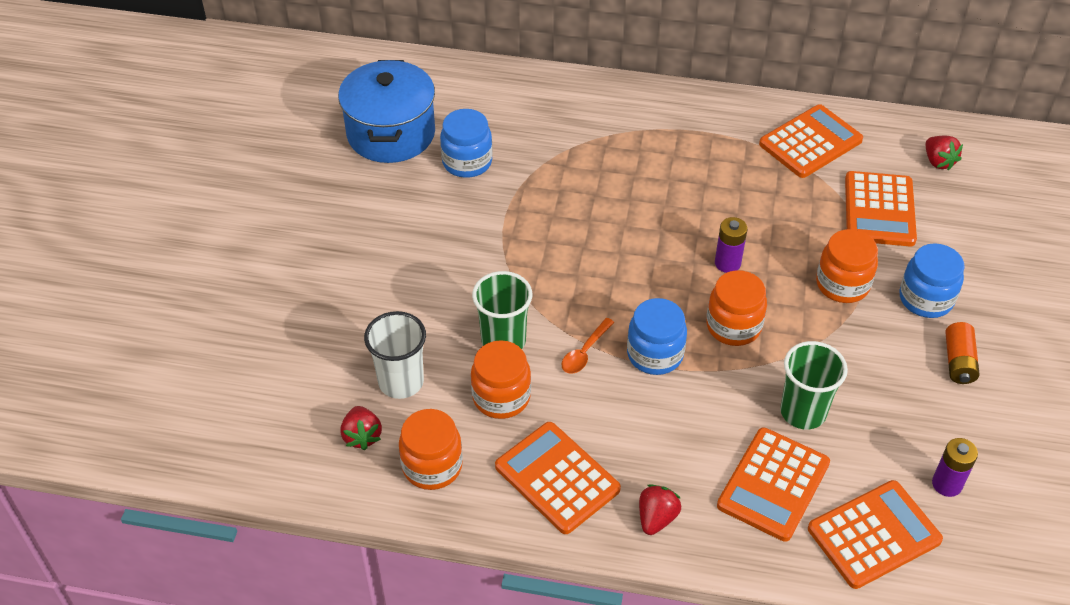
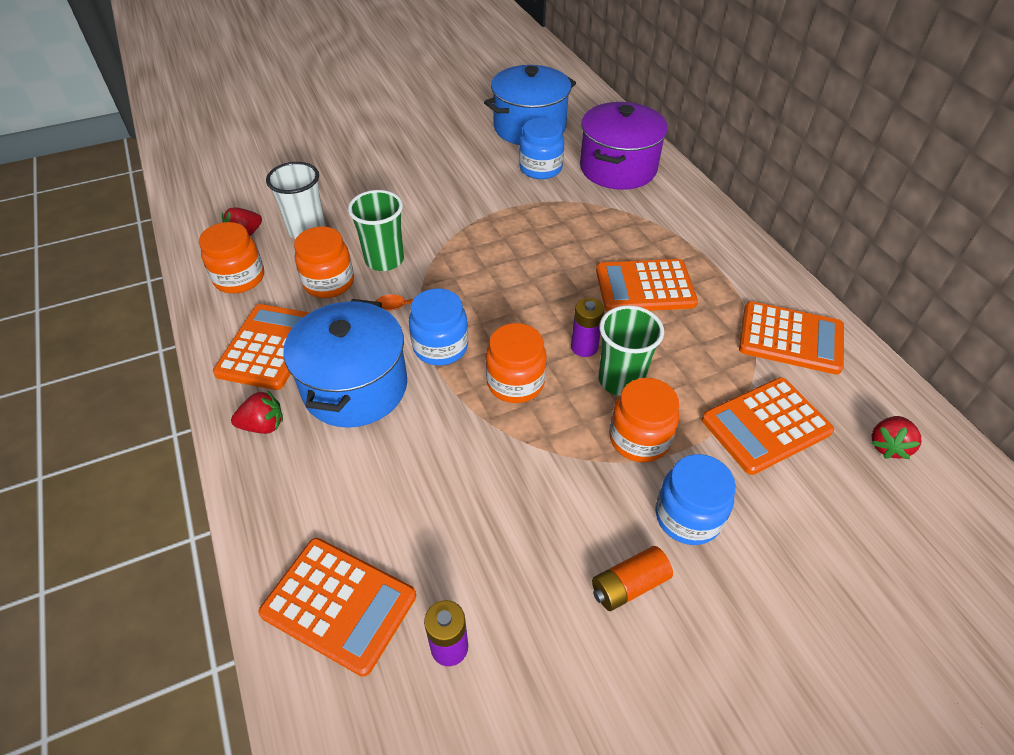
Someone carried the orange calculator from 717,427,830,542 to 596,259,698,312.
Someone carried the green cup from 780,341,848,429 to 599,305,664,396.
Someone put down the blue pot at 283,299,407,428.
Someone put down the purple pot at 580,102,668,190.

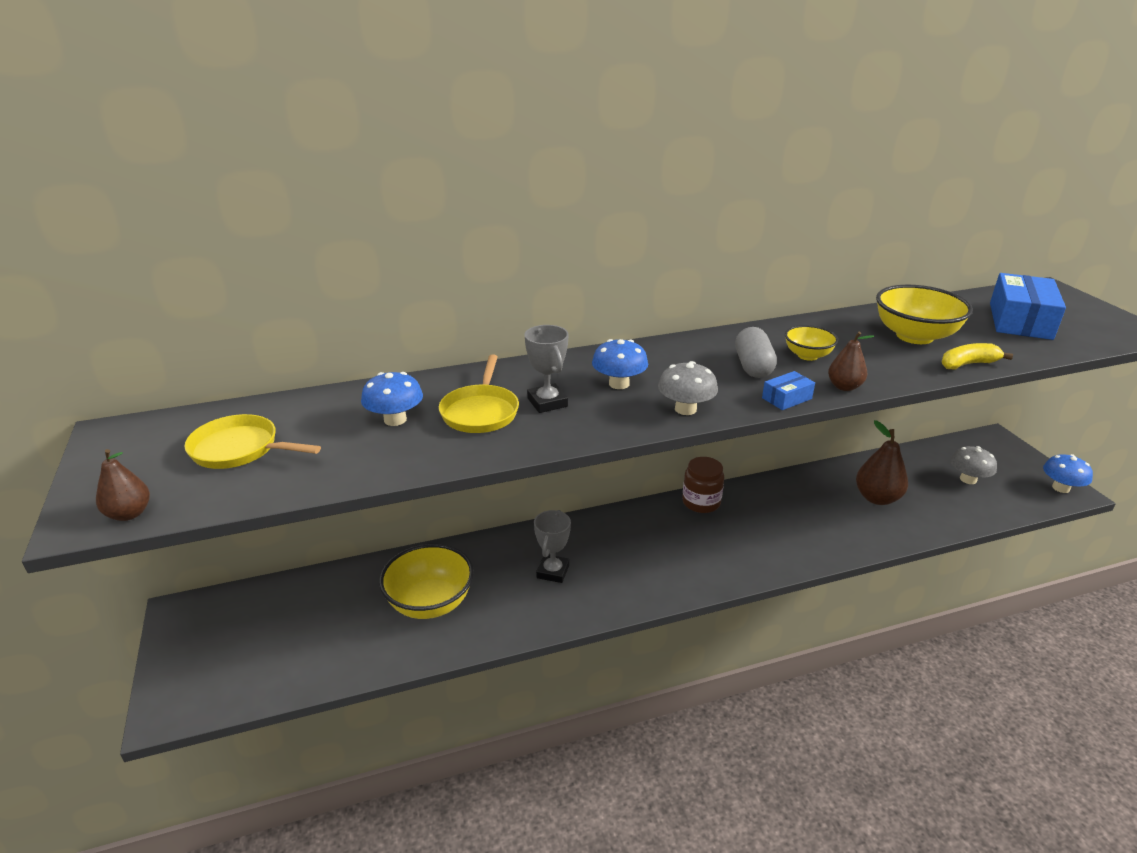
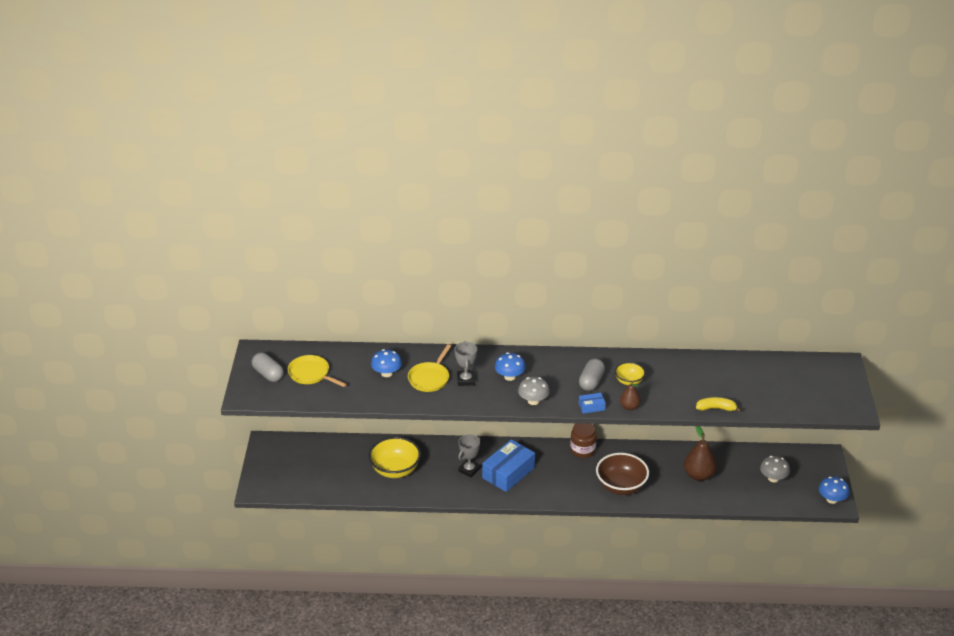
Someone took away the brown pear at 96,449,150,521.
Someone took away the yellow bowl at 876,285,973,344.
Someone carried the blue box from 990,273,1066,340 to 482,439,535,492.
Someone put down the grey capsule at 251,353,284,382.
Someone put down the brown bowl at 596,453,649,495.

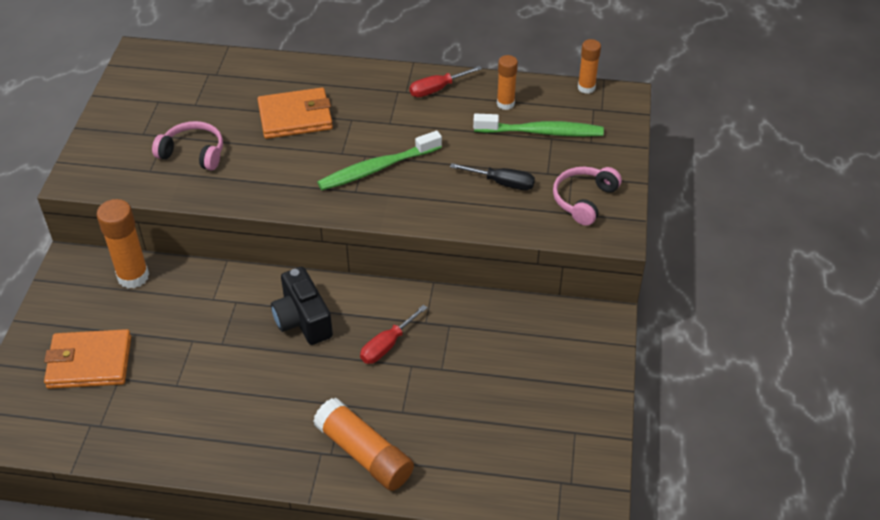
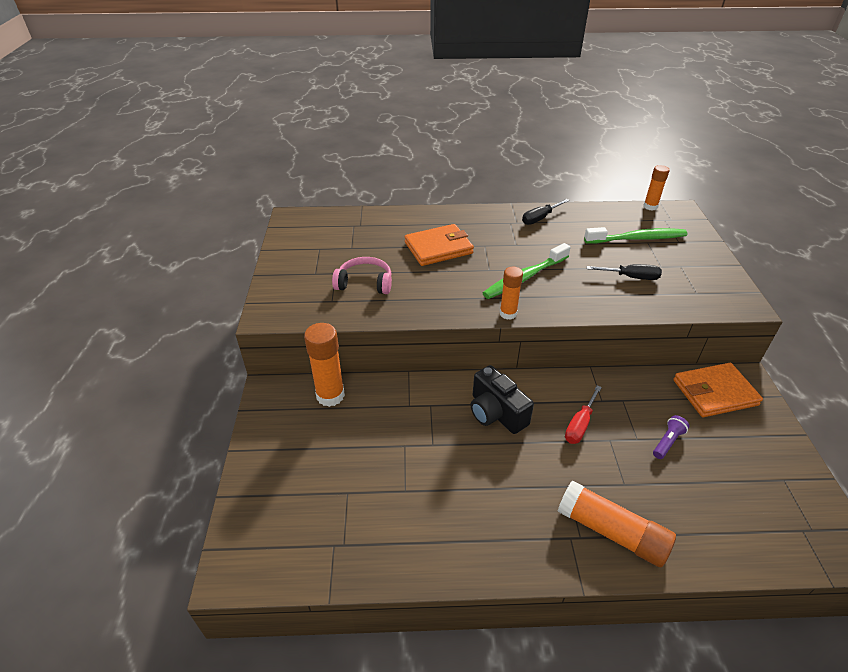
Someone carried the orange wallet from 44,329,131,389 to 673,363,763,417.
Someone repainted the red screwdriver at 409,66,482,97, which became the black screwdriver at 522,199,569,225.
Someone carried the orange glue stick from 497,55,518,110 to 500,267,523,320.
Someone took away the pink headphones at 553,167,622,226.
Someone put down the purple flashlight at 653,415,689,459.

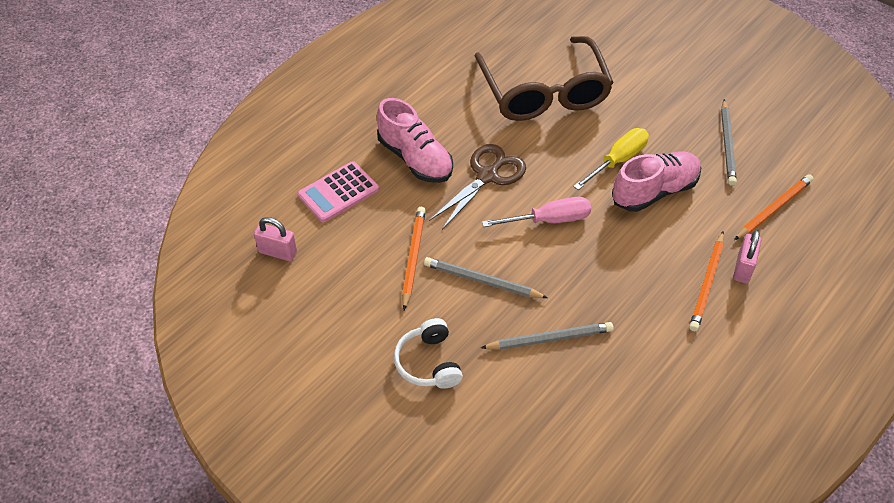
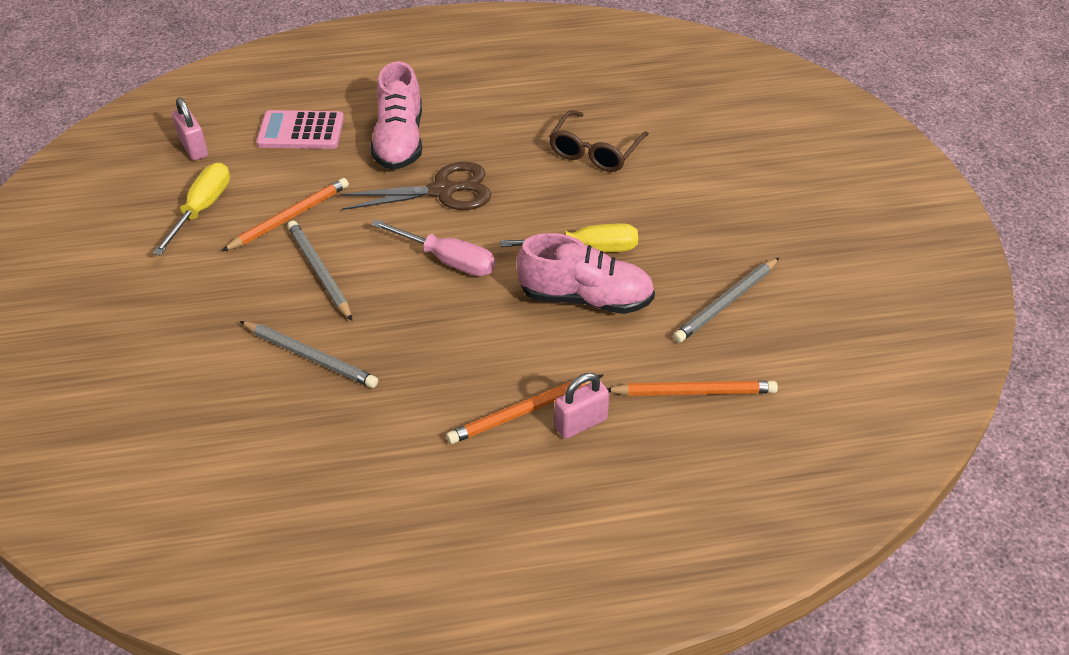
Someone took away the white headphones at 394,318,463,389.
Someone scaled the brown glasses at 475,36,614,121 by 0.56.
Someone put down the yellow screwdriver at 153,163,230,256.

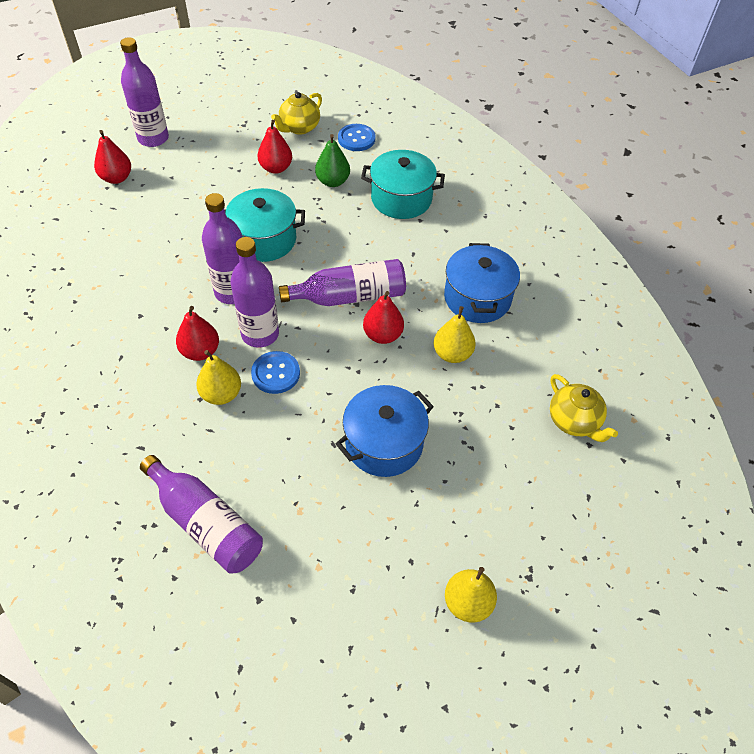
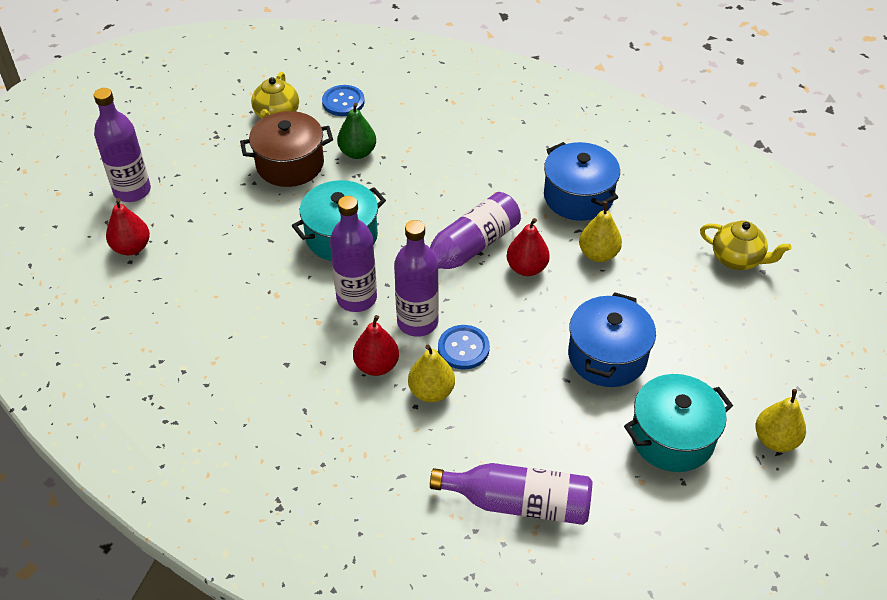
Someone swapped the red pear at 257,120,292,174 for the brown pot at 240,111,333,187.
Someone carried the turquoise pot from 361,150,445,219 to 624,374,733,472.

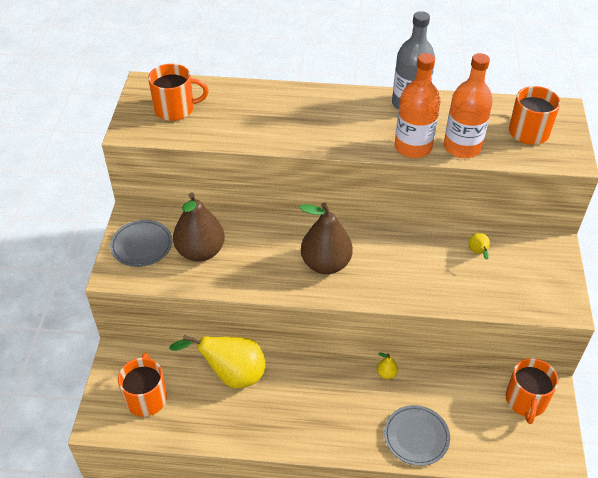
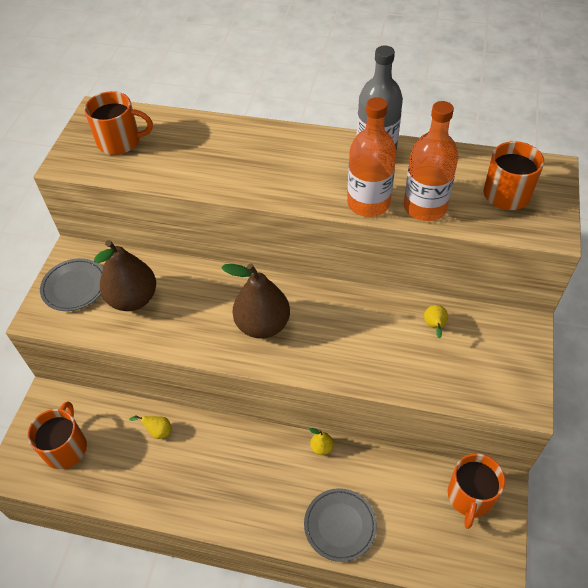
Someone scaled the yellow pear at 169,335,266,388 by 0.42.

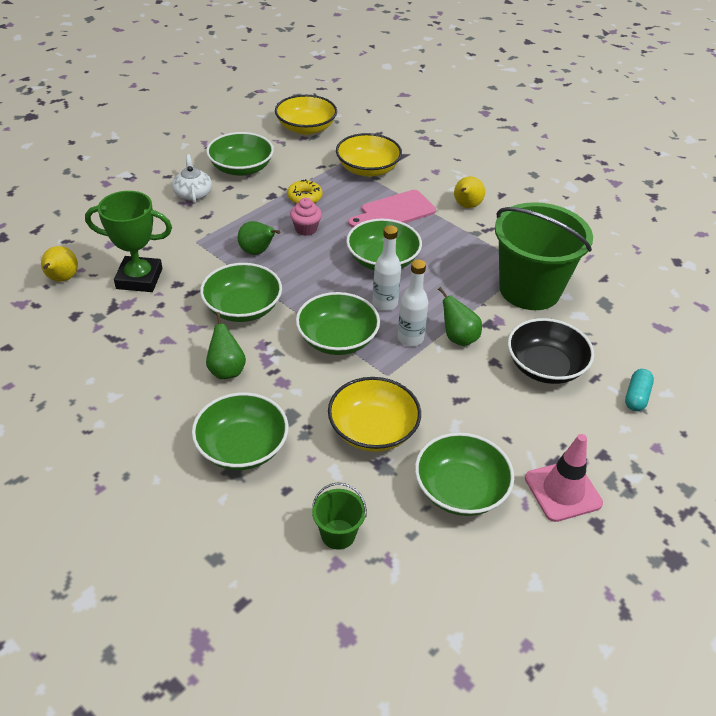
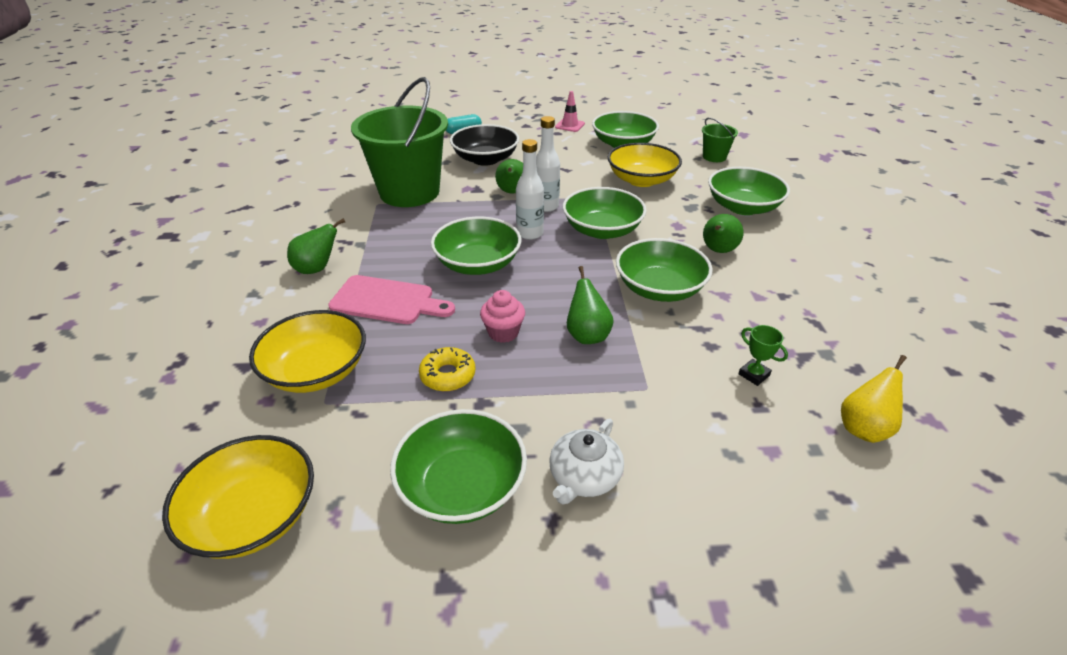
Someone scaled the green trophy at 85,191,172,292 by 0.43.
Someone repainted the yellow pear at 454,176,485,208, which became the green pear at 287,218,345,274.
Someone scaled the pink traffic cone at 525,434,603,522 by 0.63.

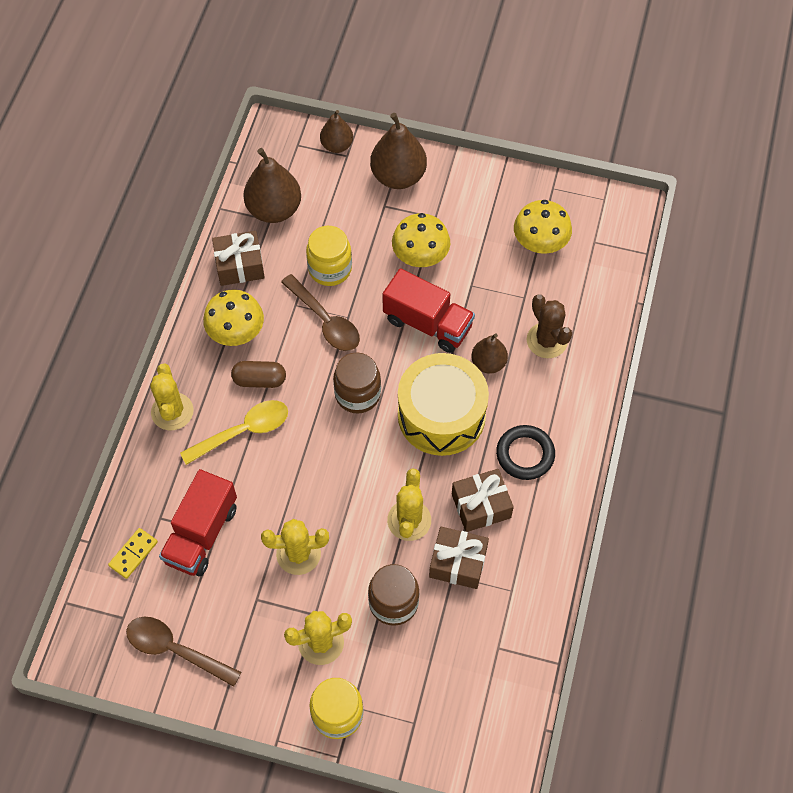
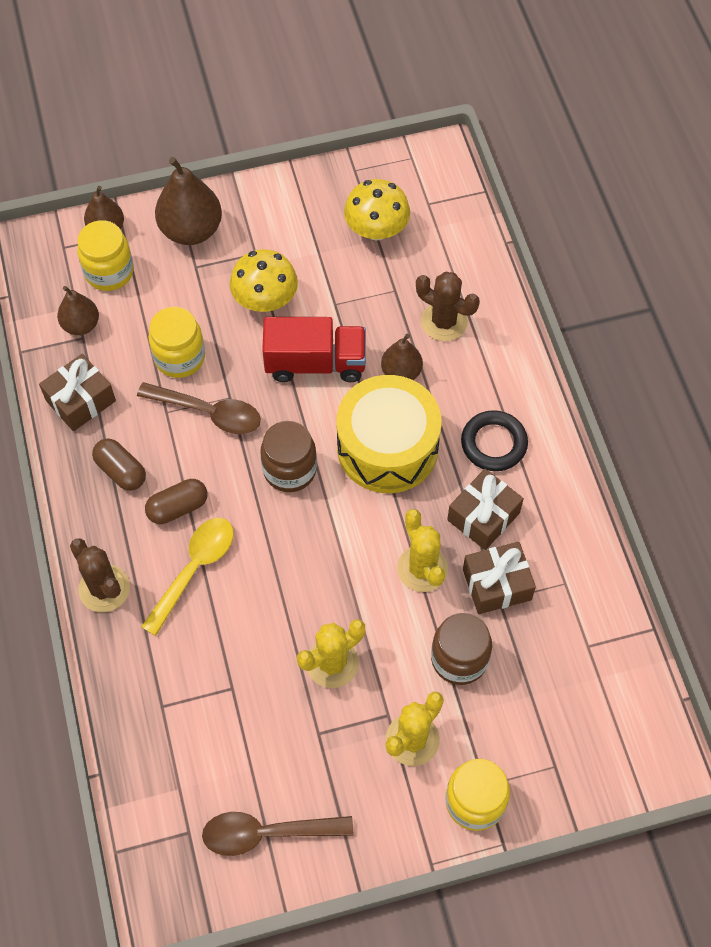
Someone took away the yellow domino at 108,528,158,579.
Someone repainted the yellow cactus at 150,364,194,430, which became the brown cactus at 70,538,130,612.
Someone took away the red truck at 159,469,237,577.
Someone swapped the yellow mushroom at 203,289,264,346 for the brown capsule at 92,438,146,491.
Someone scaled the brown pear at 243,148,301,223 by 0.60.
Someone put down the yellow jar at 77,220,134,291.

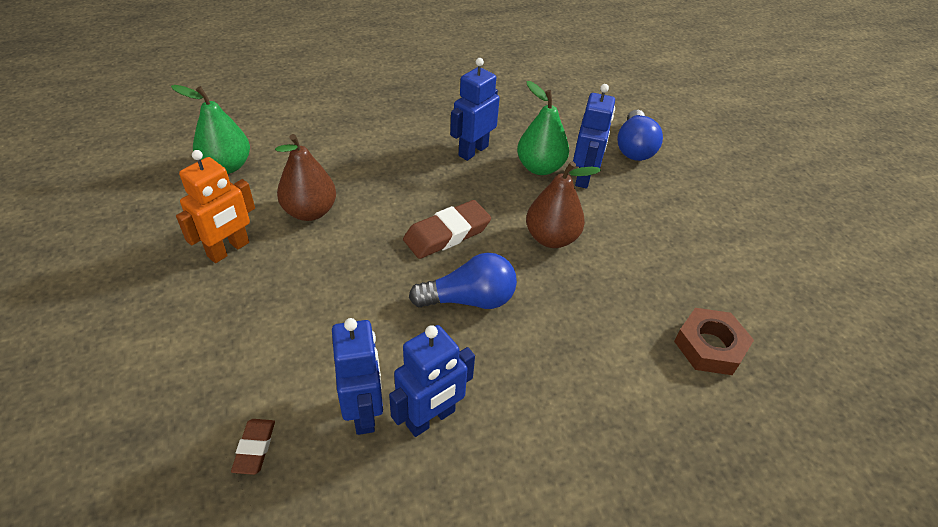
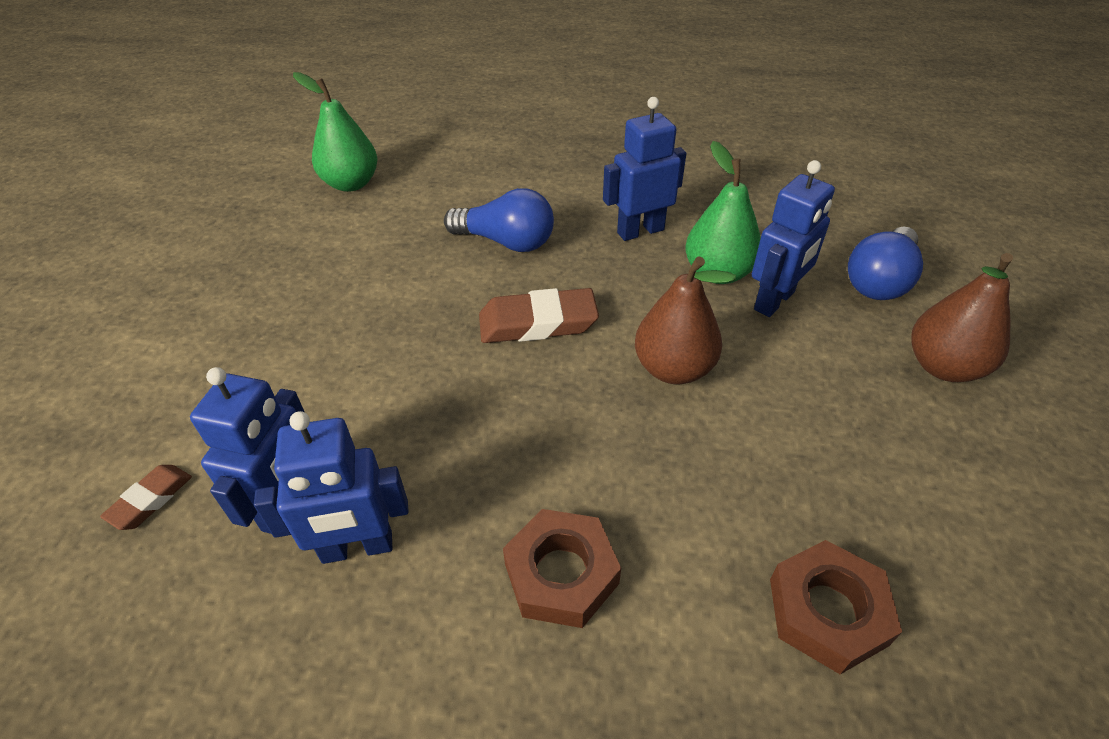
Someone took away the orange robot at 176,150,255,263.
Someone carried the brown pear from 275,134,336,221 to 911,253,1013,382.
Someone carried the blue light bulb from 409,253,517,309 to 444,188,554,252.
Someone put down the brown nut at 503,509,621,628.

